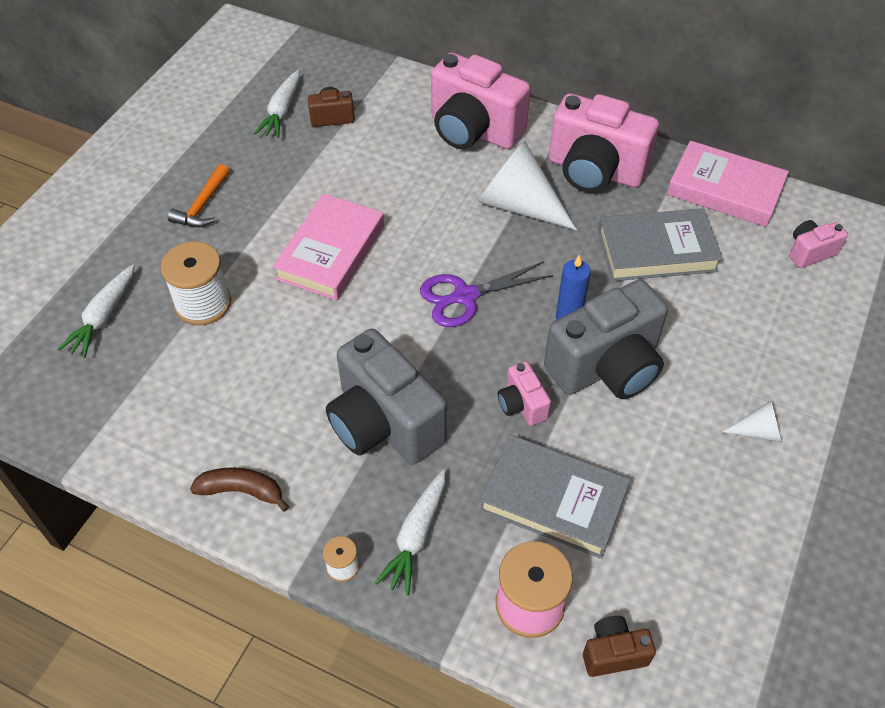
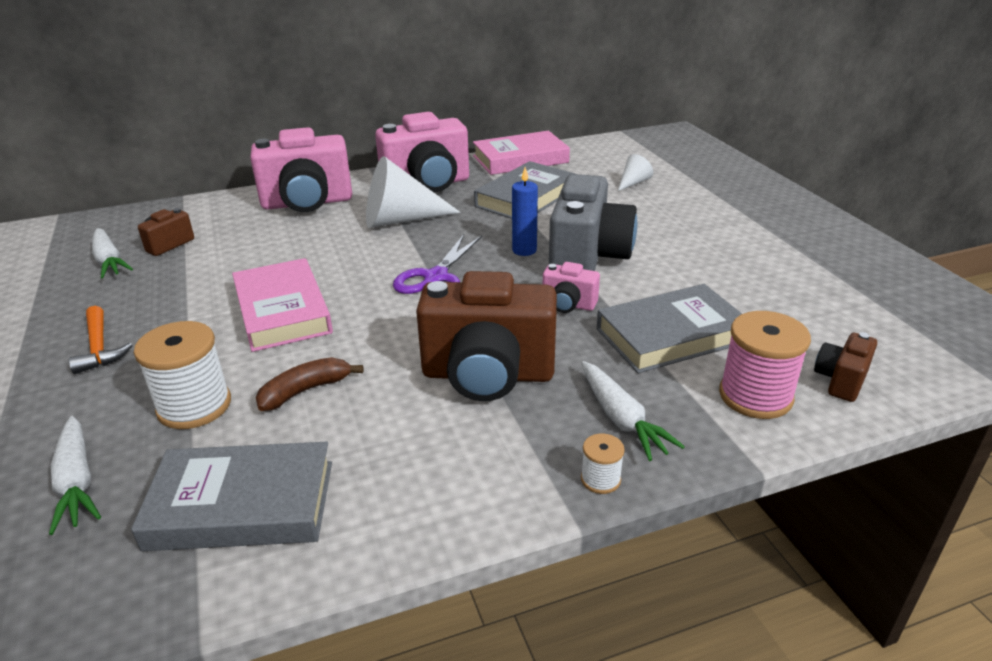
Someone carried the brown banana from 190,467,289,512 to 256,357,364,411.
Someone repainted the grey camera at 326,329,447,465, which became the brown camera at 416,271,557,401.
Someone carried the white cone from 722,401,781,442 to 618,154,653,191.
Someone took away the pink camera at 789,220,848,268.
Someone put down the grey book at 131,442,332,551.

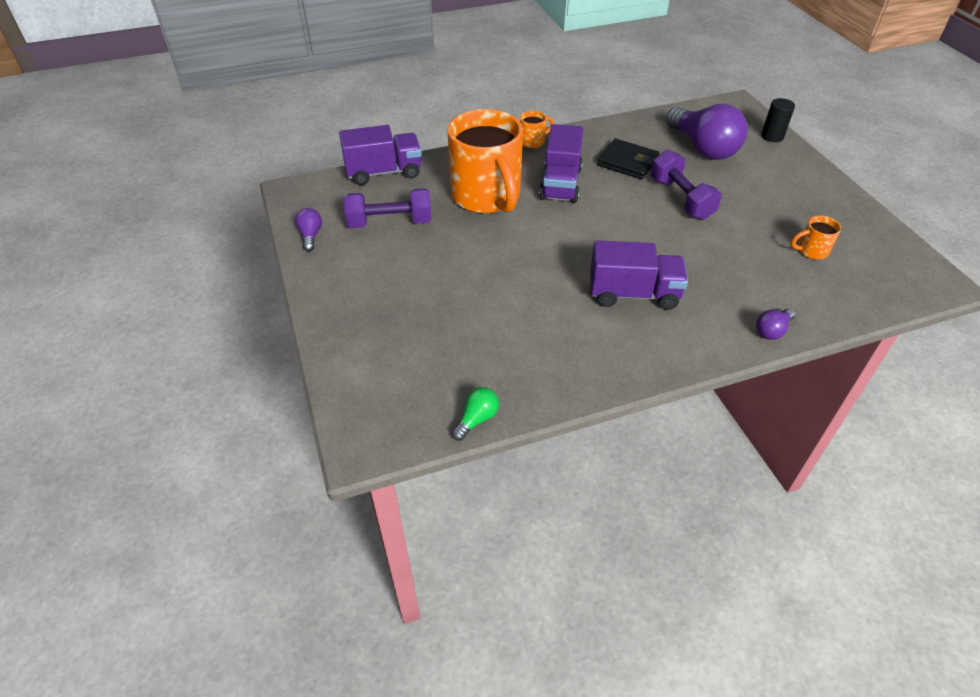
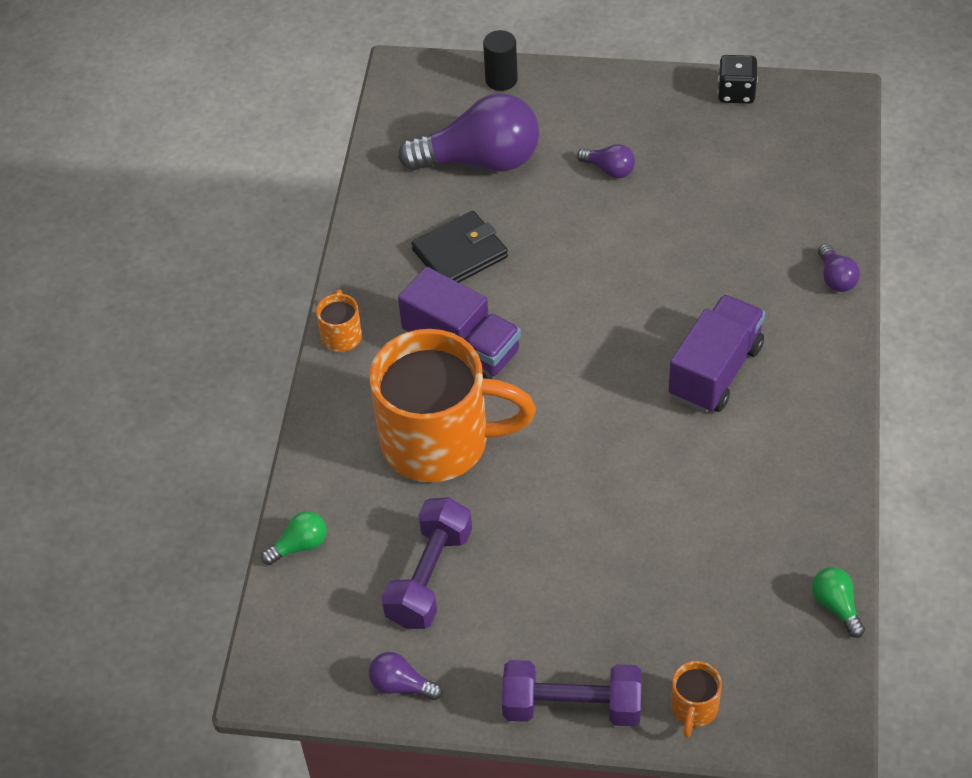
Someone swapped the purple truck at 339,125,421,185 for the green light bulb at 261,511,327,565.
Someone carried the purple dumbbell from 650,150,722,220 to 502,660,642,726.
Someone carried the orange mug from 791,215,841,260 to 671,661,722,738.
Someone put down the purple light bulb at 577,144,635,179.
Someone put down the black dice at 718,55,758,104.

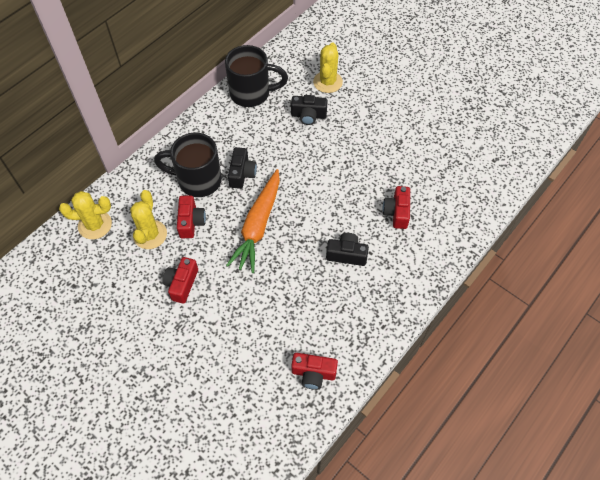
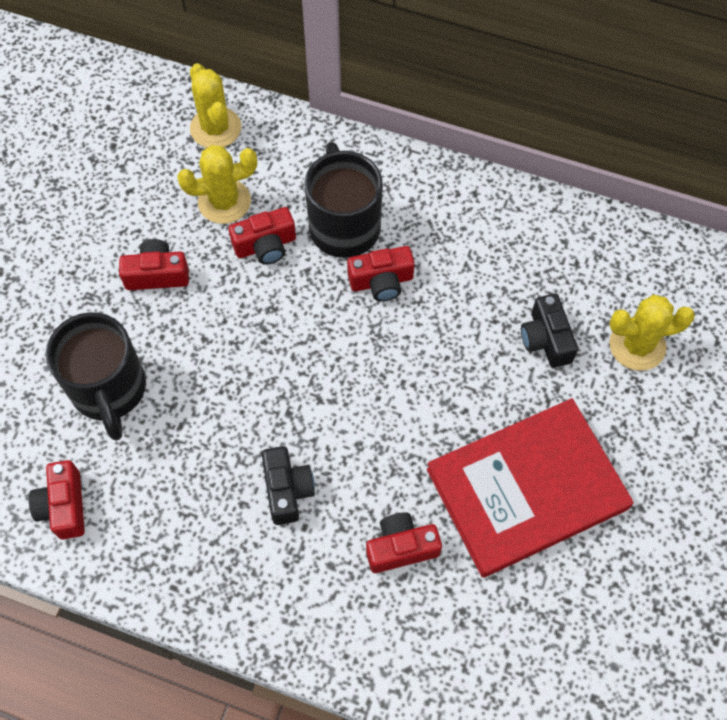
Someone carried the black mug from 225,45,288,107 to 46,312,146,441.
Someone took away the orange carrot at 226,169,280,273.
Someone repainted the black camera at 228,147,257,189, which became the red camera at 347,246,415,301.
Someone put down the red book at 427,398,634,578.

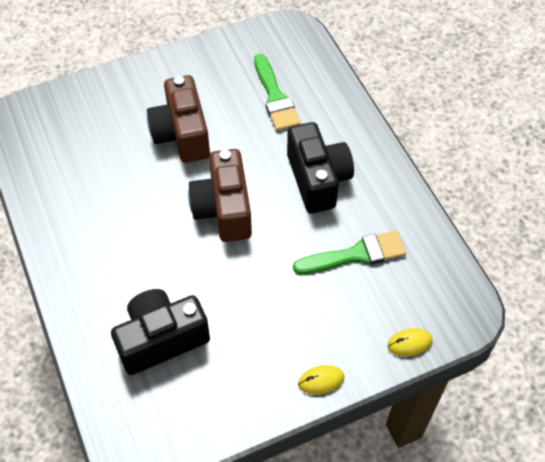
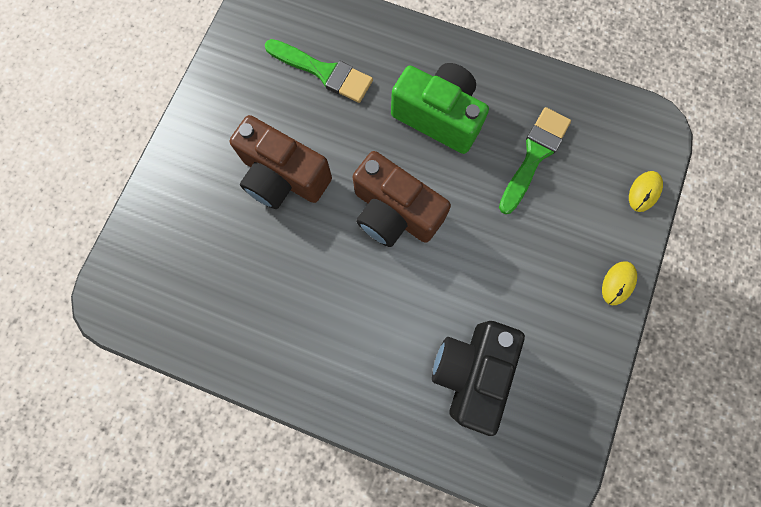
Someone repainted the black camera at 287,122,354,213, which became the green camera at 391,63,489,154.

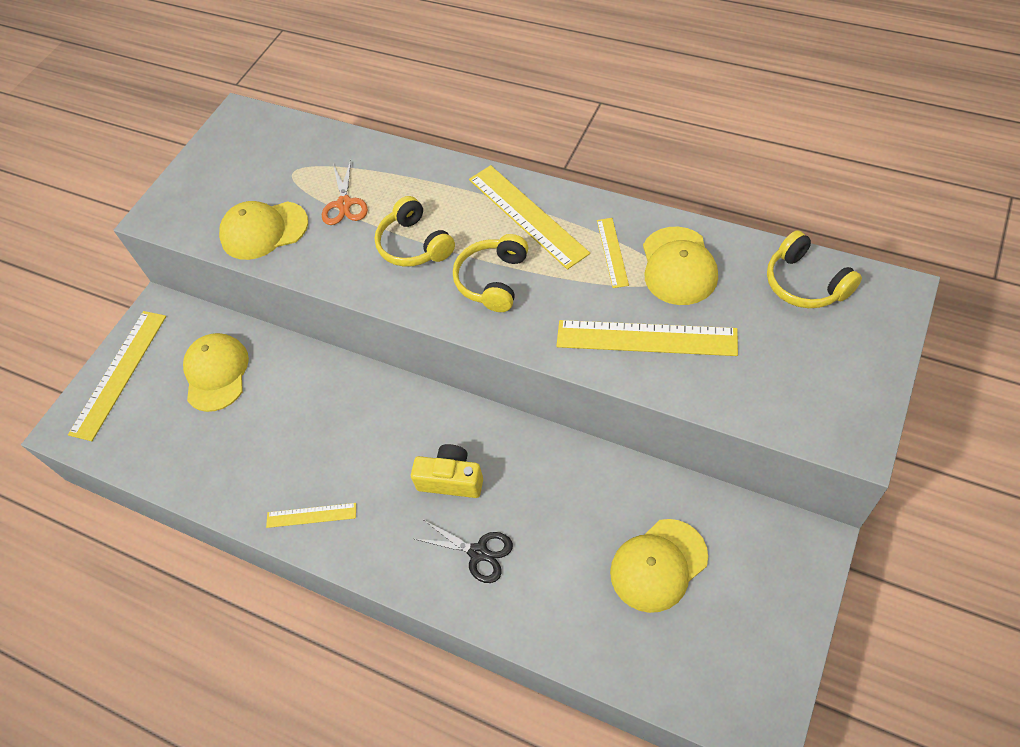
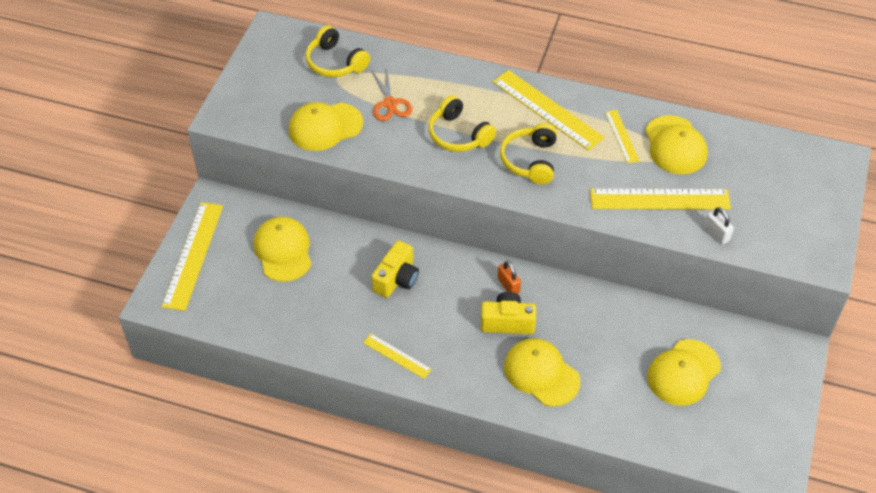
Someone rotated the yellow ruler at 266,503,356,528 by 45 degrees clockwise.
Someone swapped the black scissors at 415,520,513,583 for the yellow cap at 504,338,580,407.
Someone carried the yellow headphones from 767,230,862,308 to 306,25,370,77.
Someone put down the yellow camera at 371,240,419,298.
Someone put down the orange padlock at 498,261,521,294.
Someone put down the white padlock at 704,207,734,245.

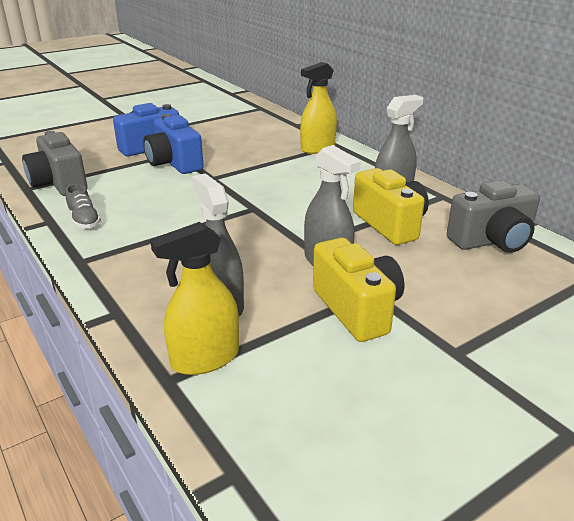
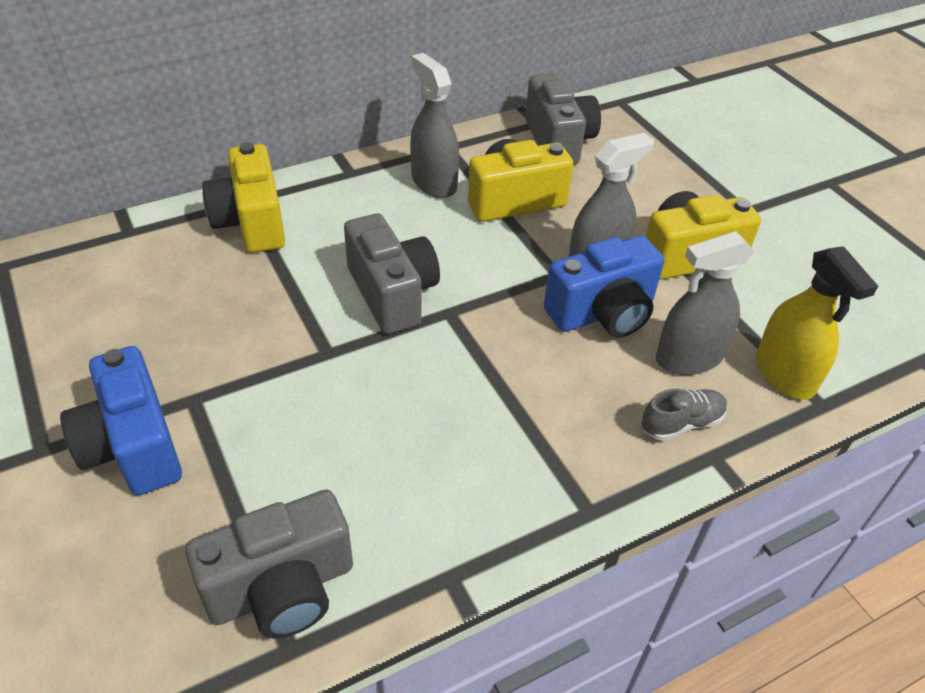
Someone carried the grey shoe from 65,184,101,229 to 642,389,728,441.
Someone carried the blue camera from 143,114,204,174 to 544,236,664,337.
Someone swapped the yellow spray bottle at 300,62,337,154 for the yellow camera at 202,142,285,253.
Someone put down the grey camera at 344,214,440,334.

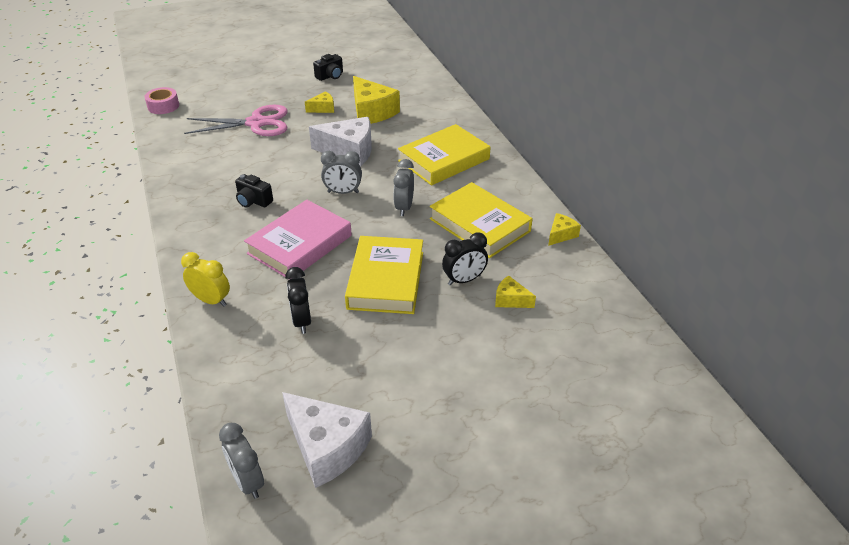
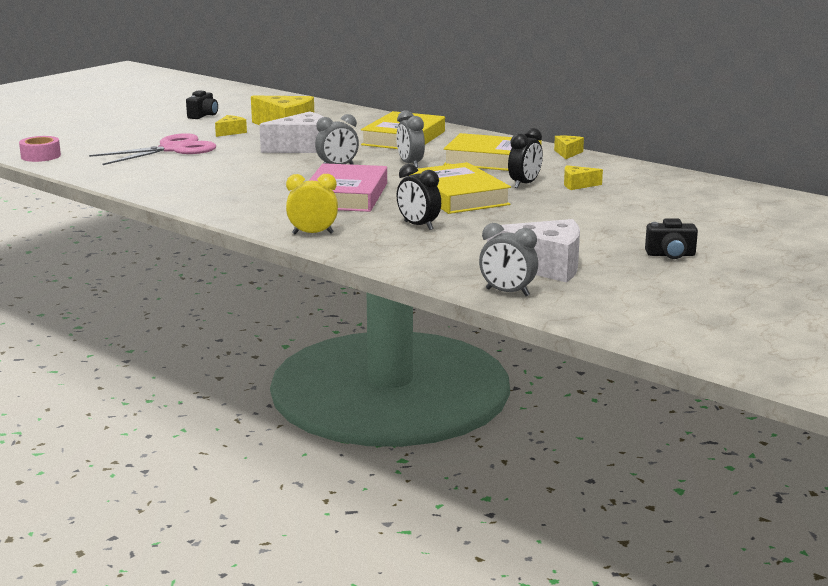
Someone carried the black camera from 235,174,273,207 to 645,218,698,259.

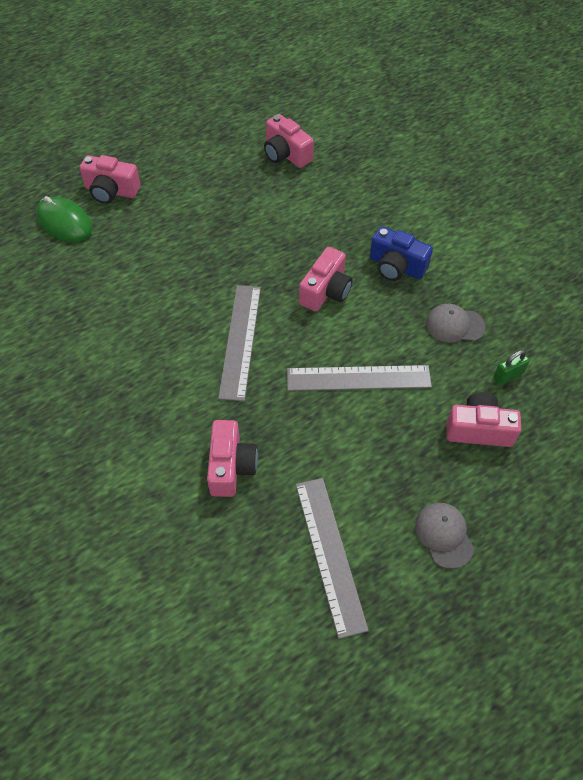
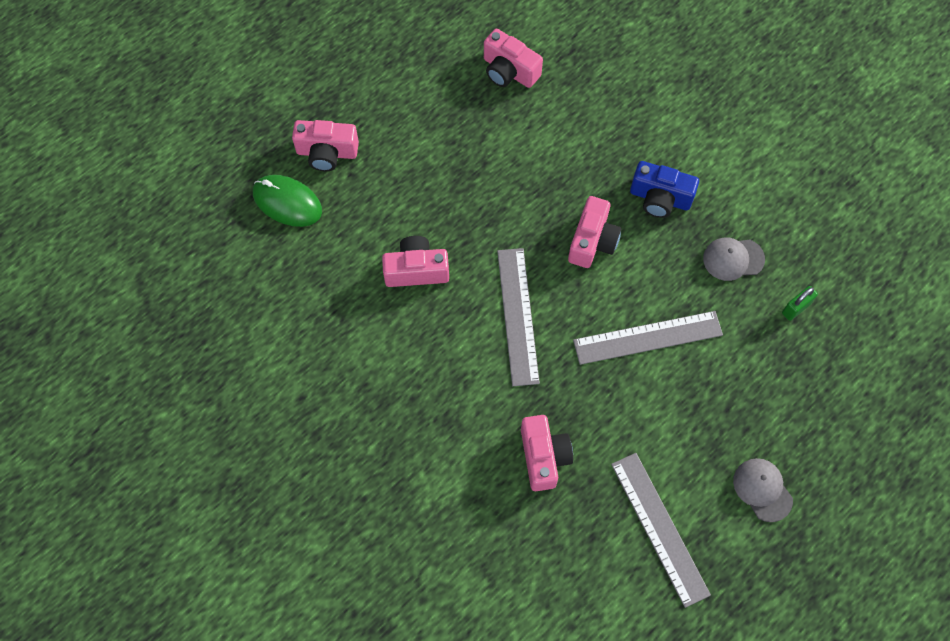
Someone carried the pink camera from 446,392,521,447 to 382,236,449,287.

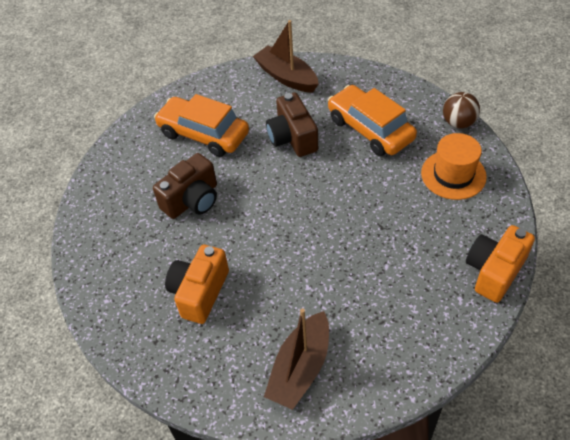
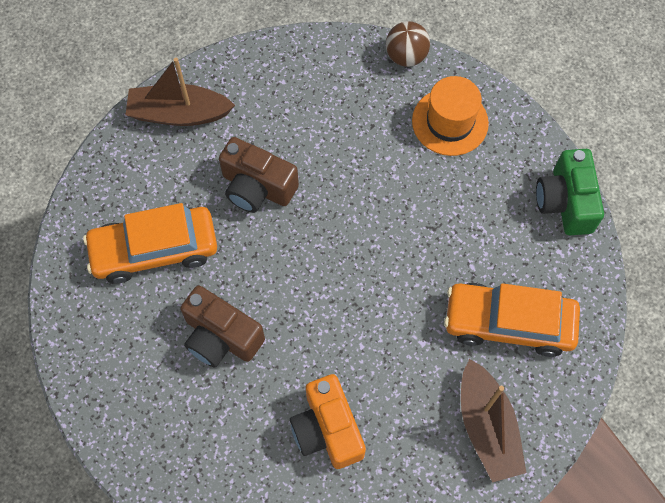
Someone rotated the brown camera at 153,153,217,219 by 120 degrees clockwise.
Someone carried the orange car from 328,85,417,156 to 444,283,580,357.
Someone repainted the orange camera at 466,225,535,303, which became the green camera at 536,149,604,235.

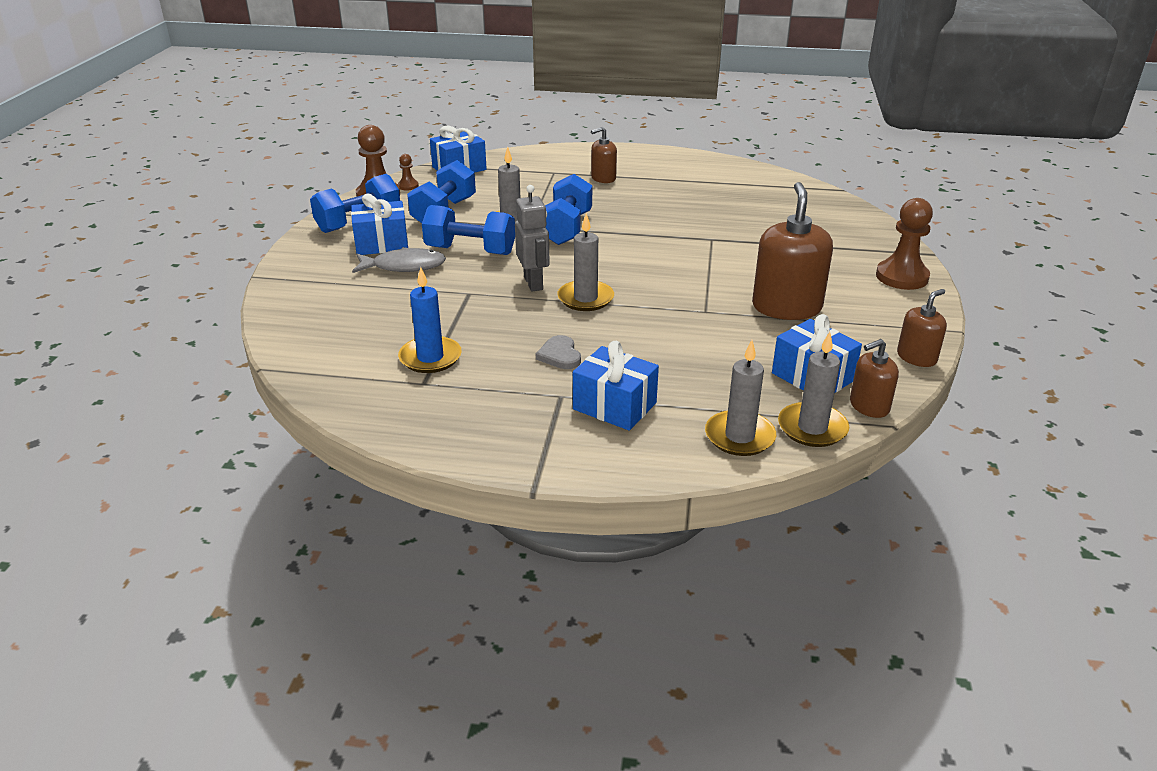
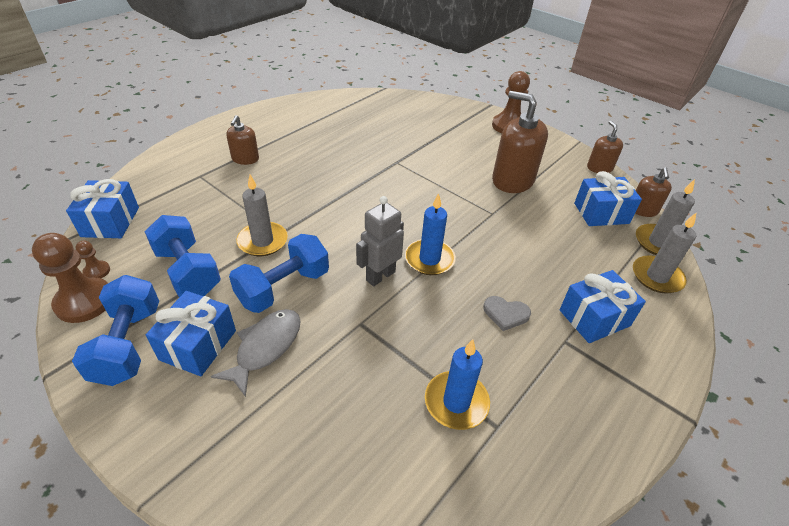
Someone rotated the grey robot at 515,185,550,292 by 60 degrees counterclockwise.
Someone took away the blue dumbbell at 545,174,592,245.
Someone repainted the grey candle at 557,213,614,311, which became the blue candle at 405,193,456,275.

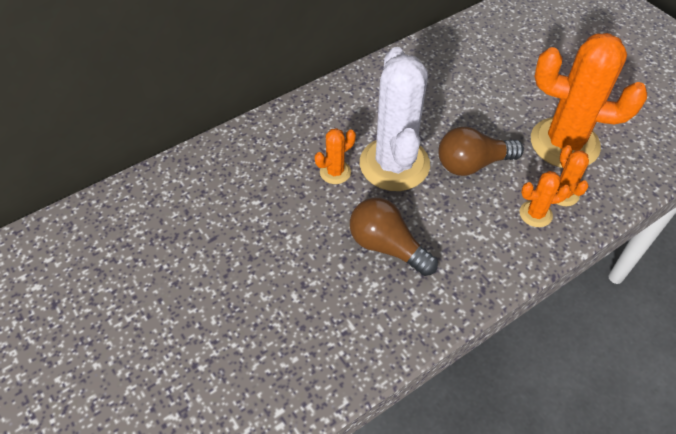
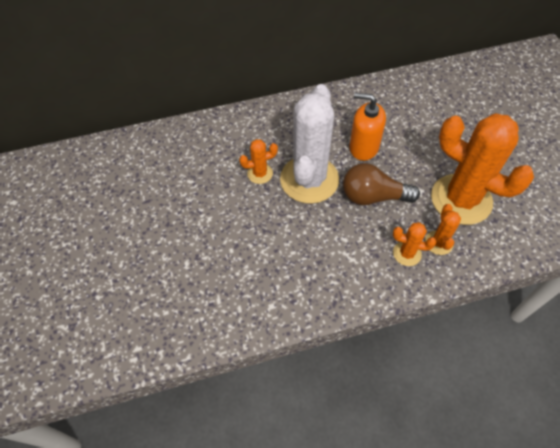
Someone took away the brown light bulb at 350,197,438,276.
Someone put down the orange soap dispenser at 349,93,386,161.

